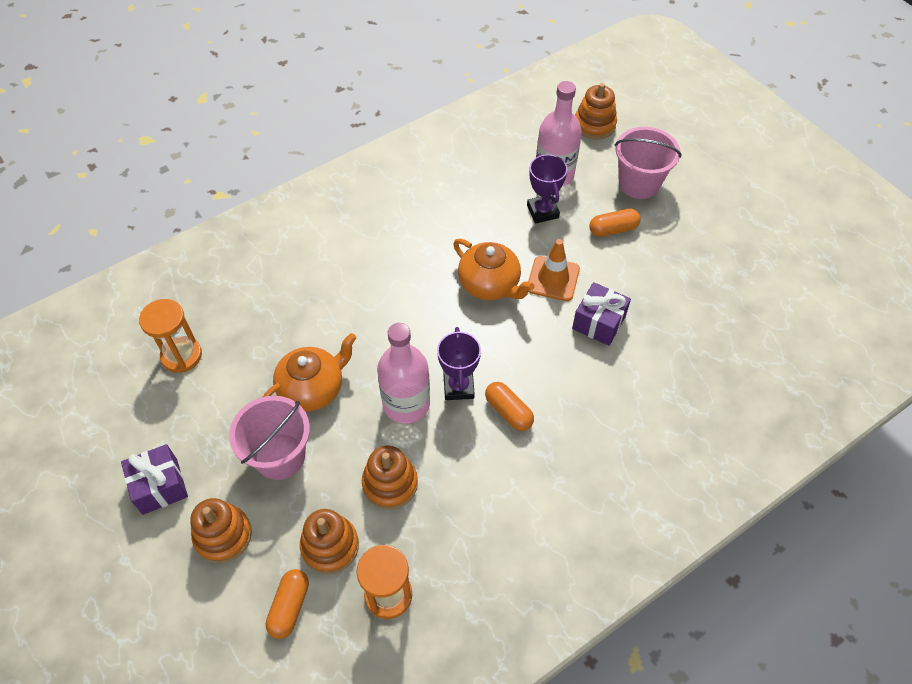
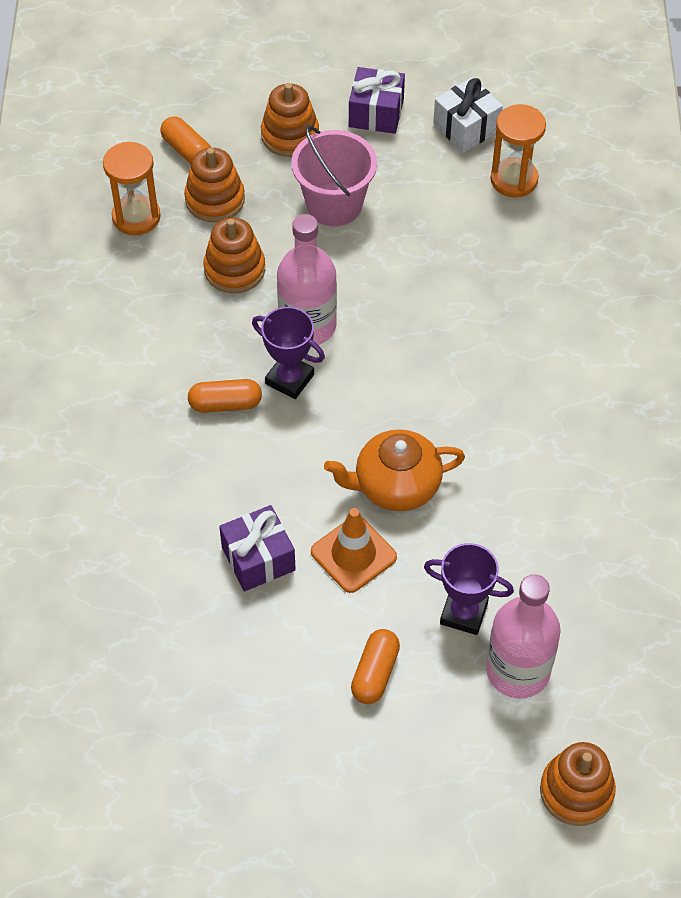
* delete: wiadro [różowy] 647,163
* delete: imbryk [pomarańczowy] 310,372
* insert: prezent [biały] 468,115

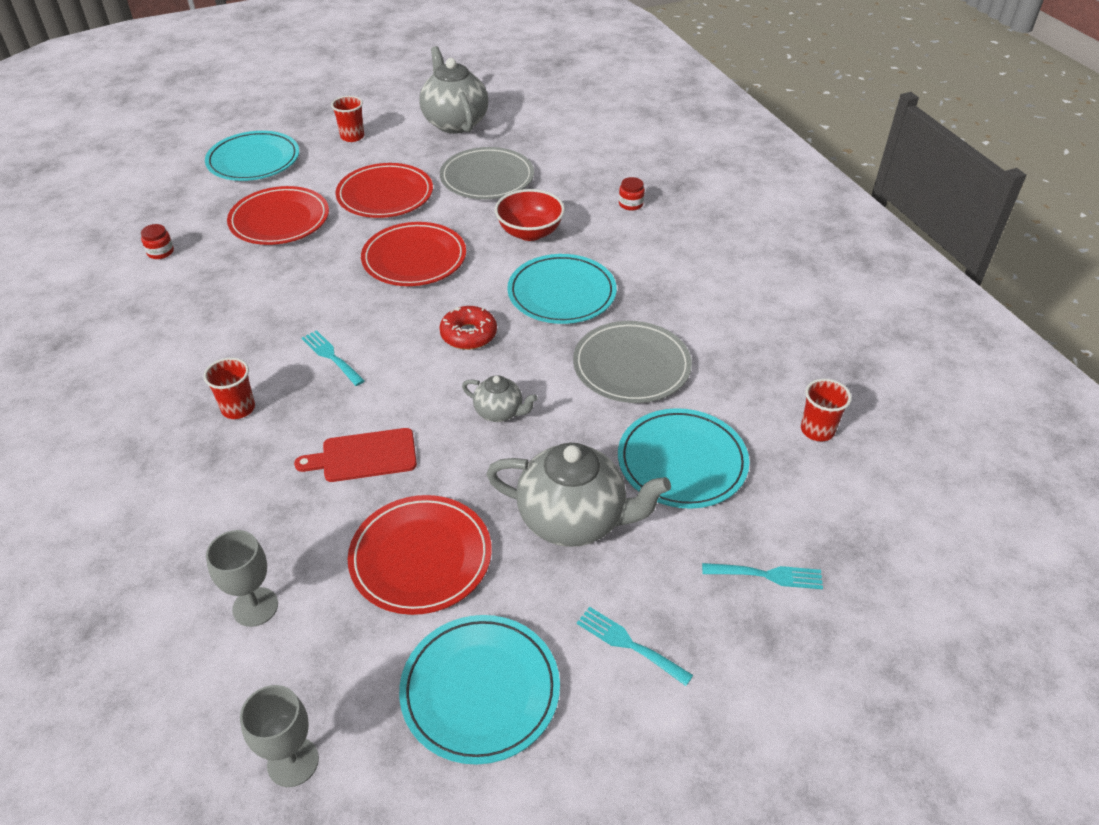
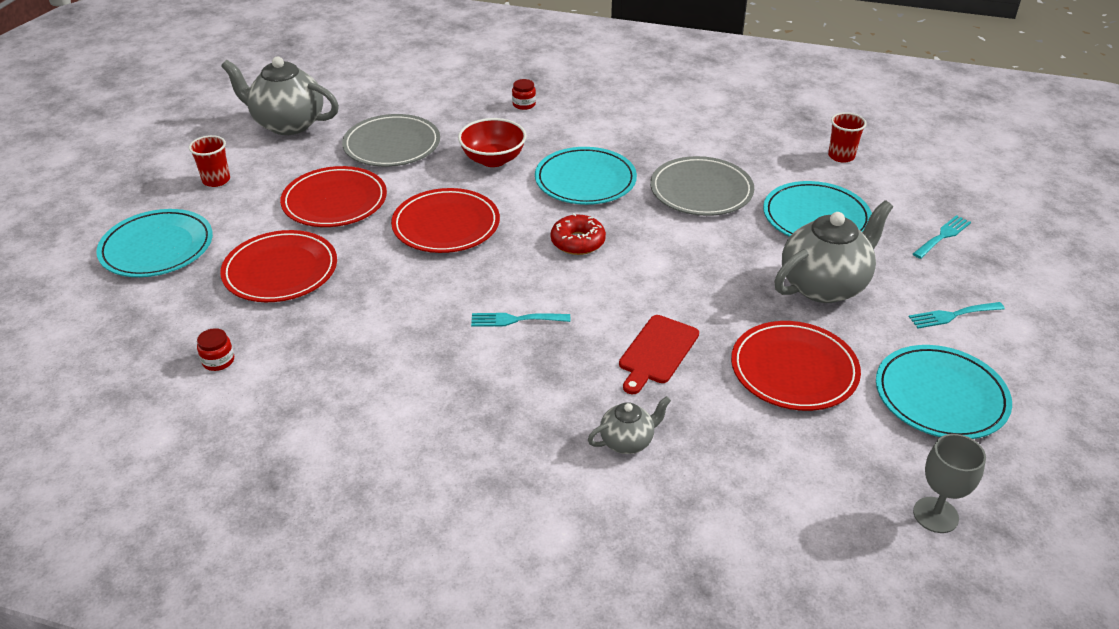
* delete: szklanka [czerwony] 229,388
* move: imbryk [szary] 500,398 to 629,425
* delete: kielich [szary] 242,578

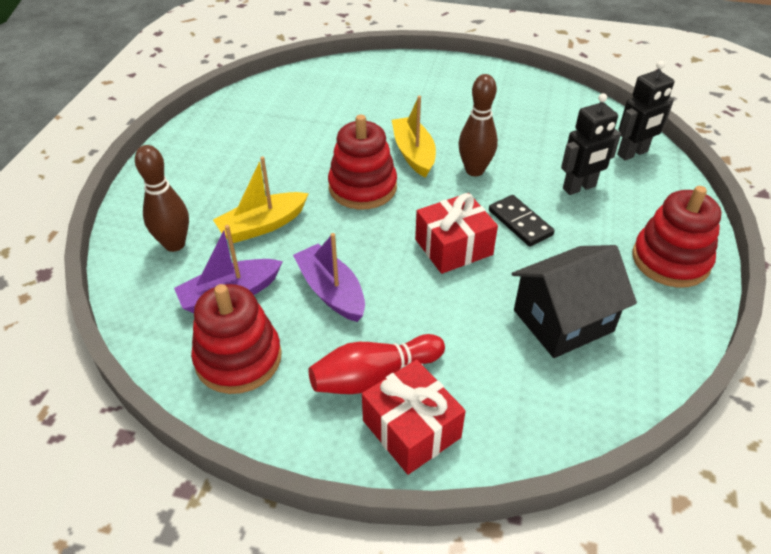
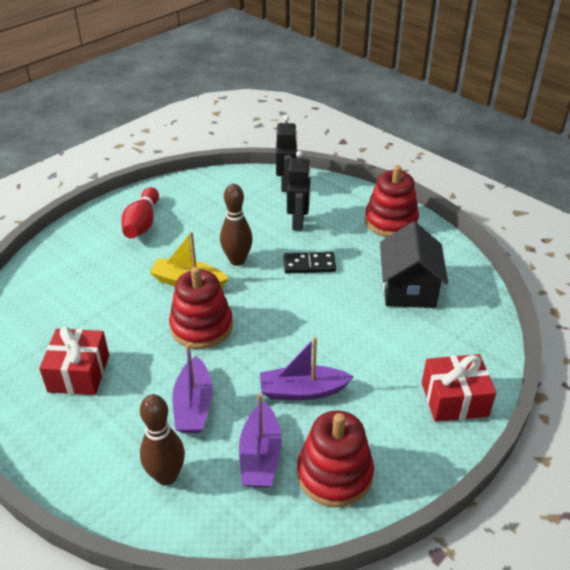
* recolor: łódka [żółty] 261,199 to łódka [fioletowy] 192,388
* move: prezent [czerwony] 456,233 to 74,360
* move: kręgiel [czerwony] 376,364 to 140,213

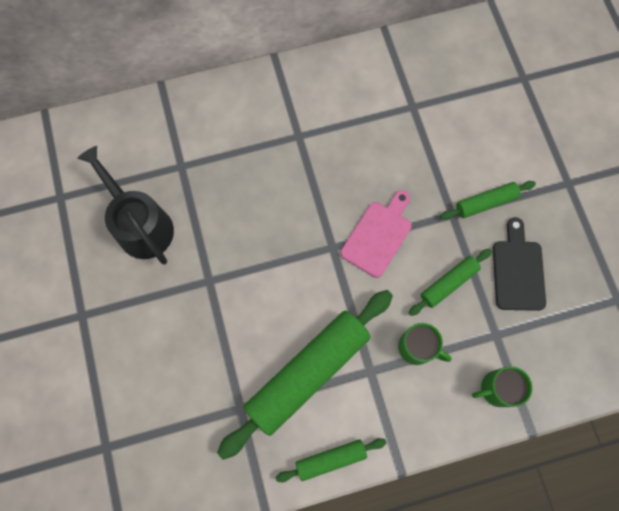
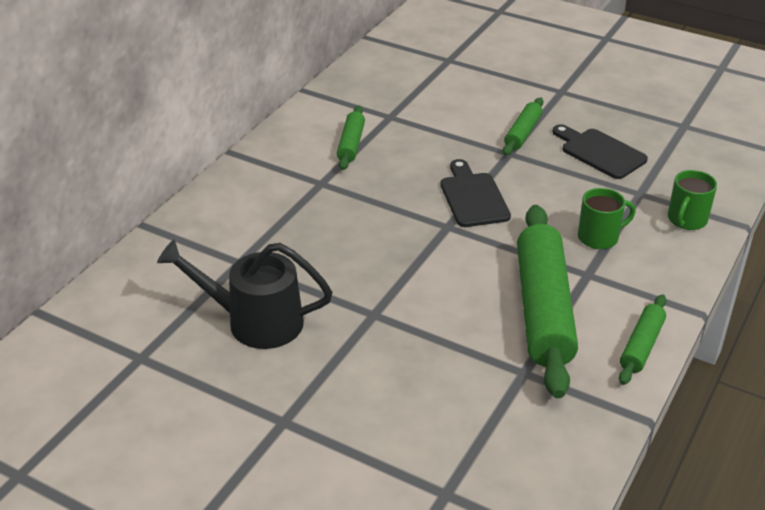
* recolor: deska do krojenia [różowy] 376,234 to deska do krojenia [czarny] 475,193
* move: wałek do ciasta [zielony] 450,282 to 351,137

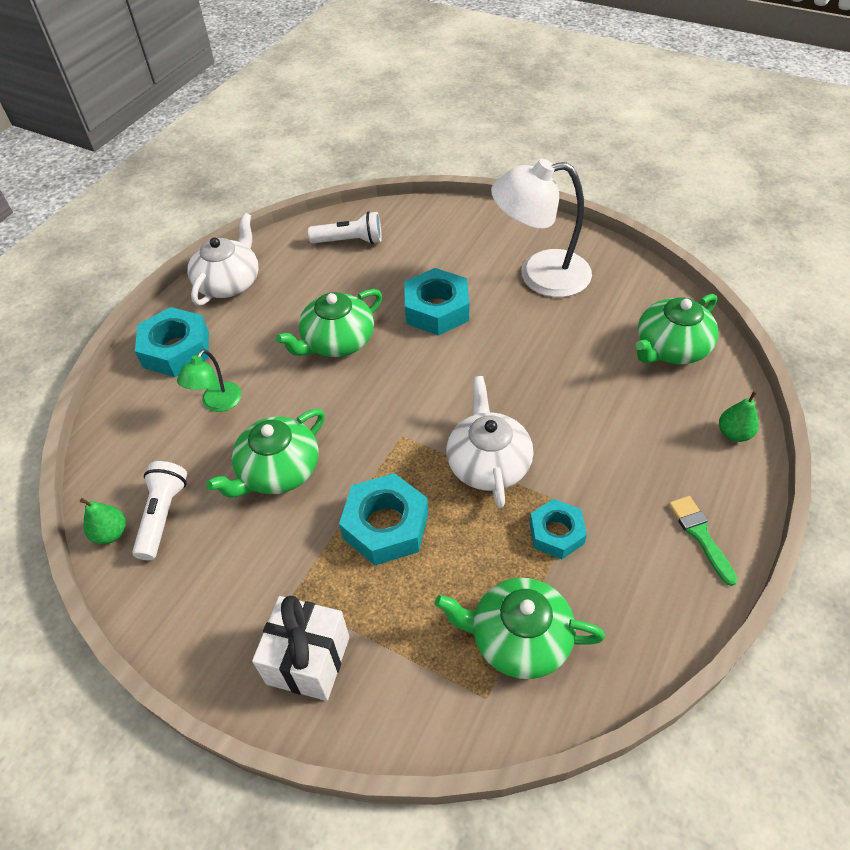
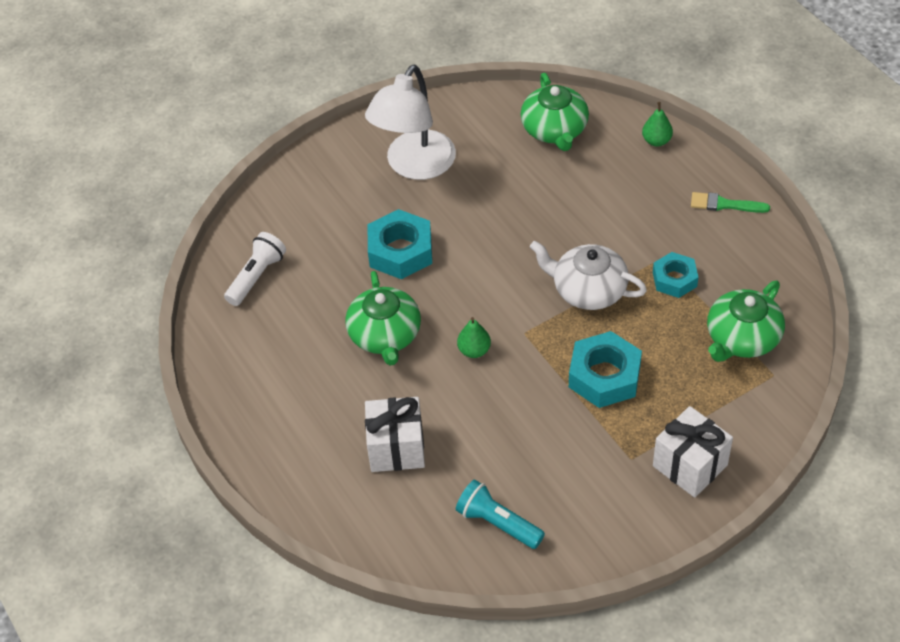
* delete: imbryk [biały] 223,259
* delete: nakrętka [turkusowy] 172,342
* replace: lampka [zielony] 209,380 to prezent [biały] 395,434
* delete: imbryk [zielony] 265,453
* recolor: latarka [biały] 159,510 to latarka [turkusowy] 500,514
* move: gruszka [zielony] 103,521 to 474,337

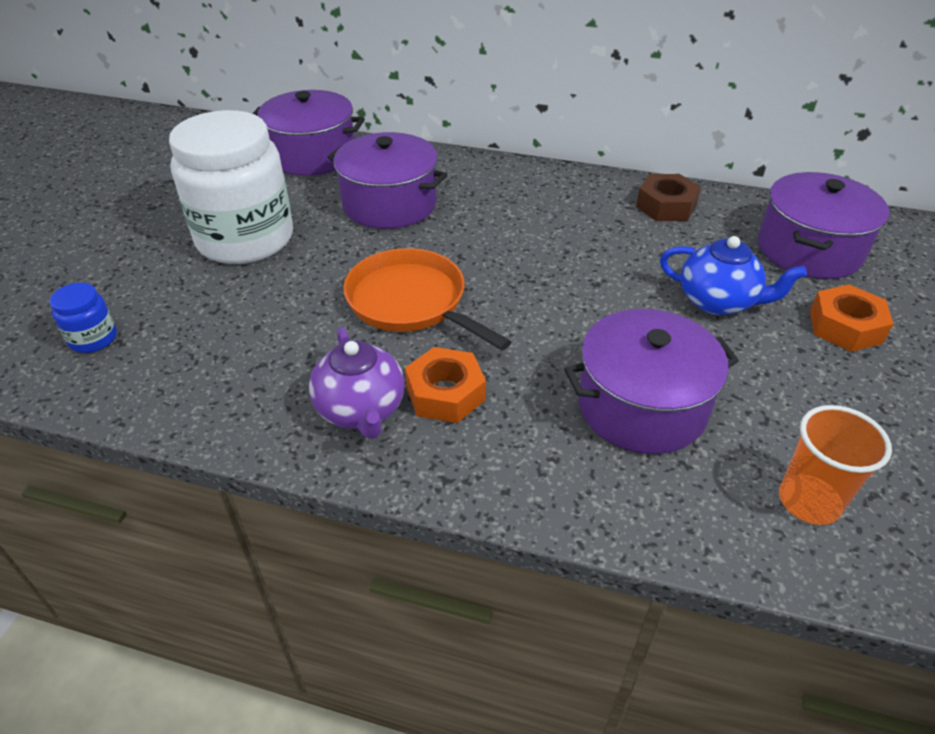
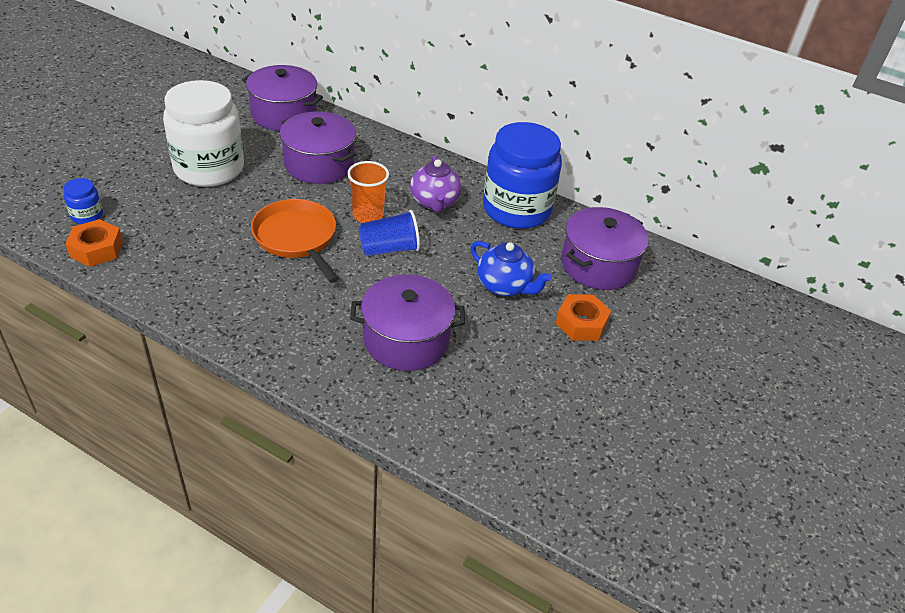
* replace: nakrętka [brązowy] 668,197 to słoik [niebieski] 522,175
* move: imbryk [fioletowy] 357,383 to 436,184
* move: nakrętka [pomarańczowy] 445,385 to 94,243
* move: szklanka [pomarańczowy] 835,465 to 368,192
* insert: szklanka [niebieski] 389,233

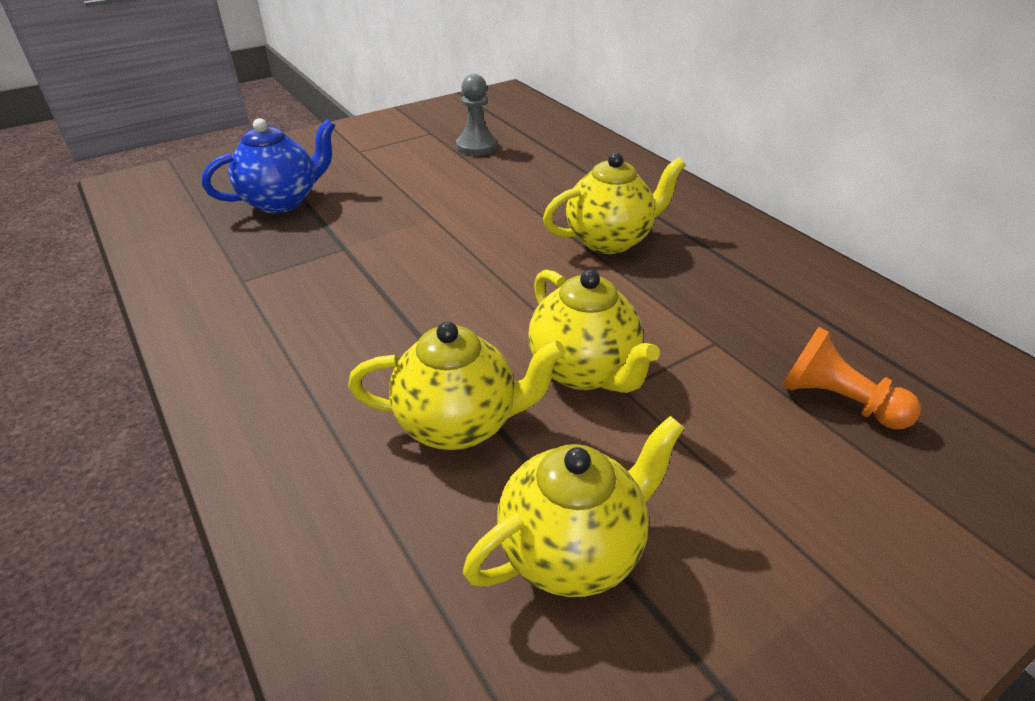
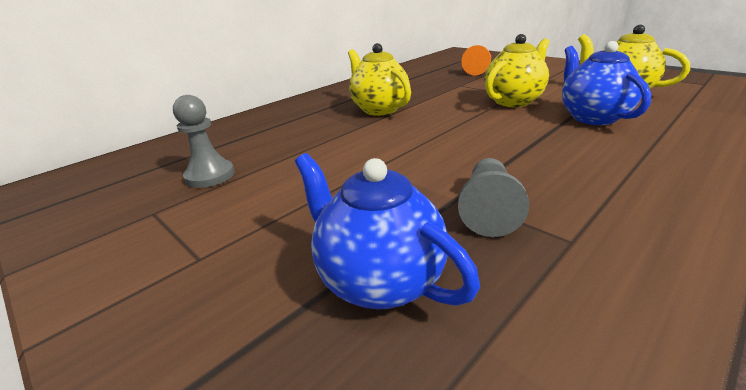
* recolor: imbryk [żółty] 457,386 to imbryk [niebieski] 606,83
* insert: pionek [szary] 493,197

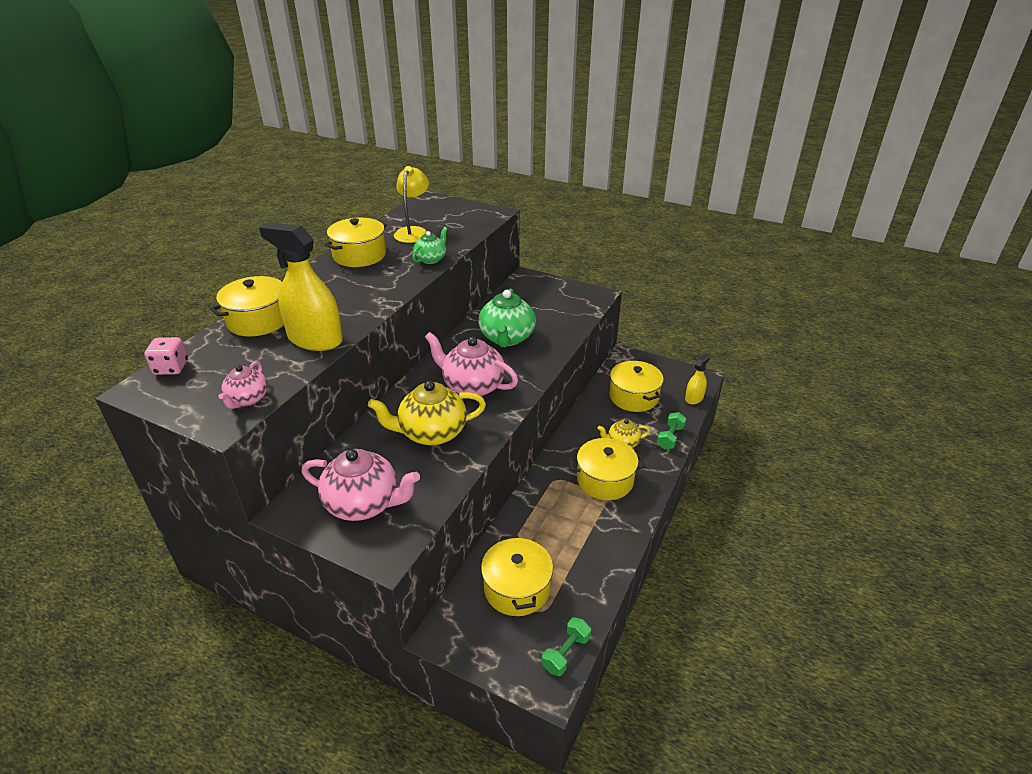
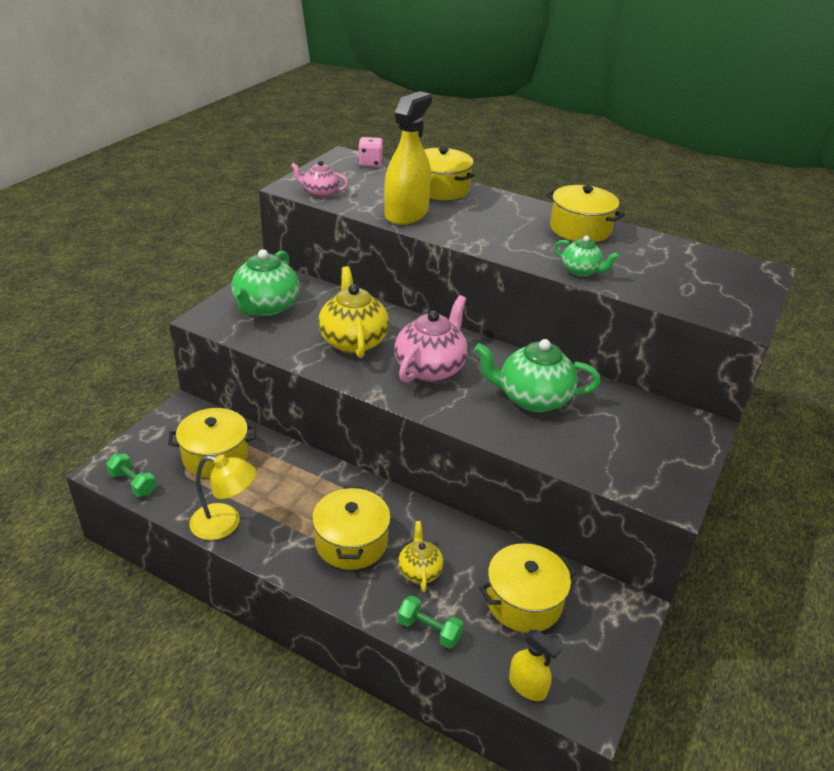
* move: lampka [żółty] 411,204 to 222,497
* recolor: imbryk [różowy] 360,485 to imbryk [zielony] 265,282

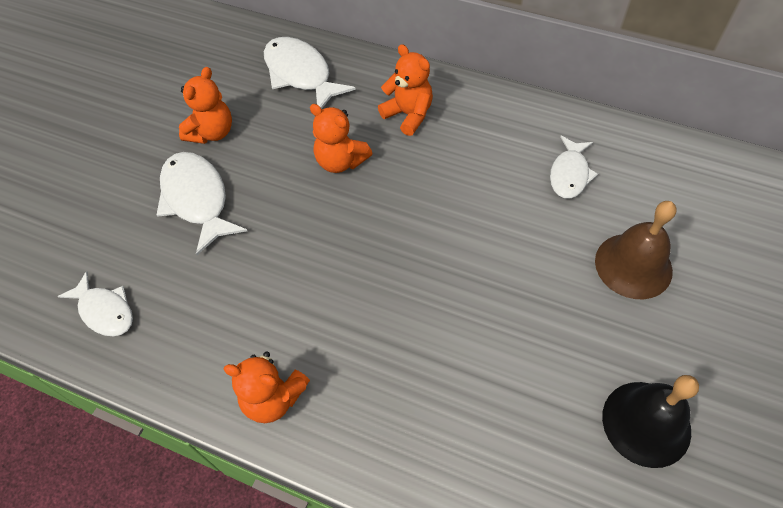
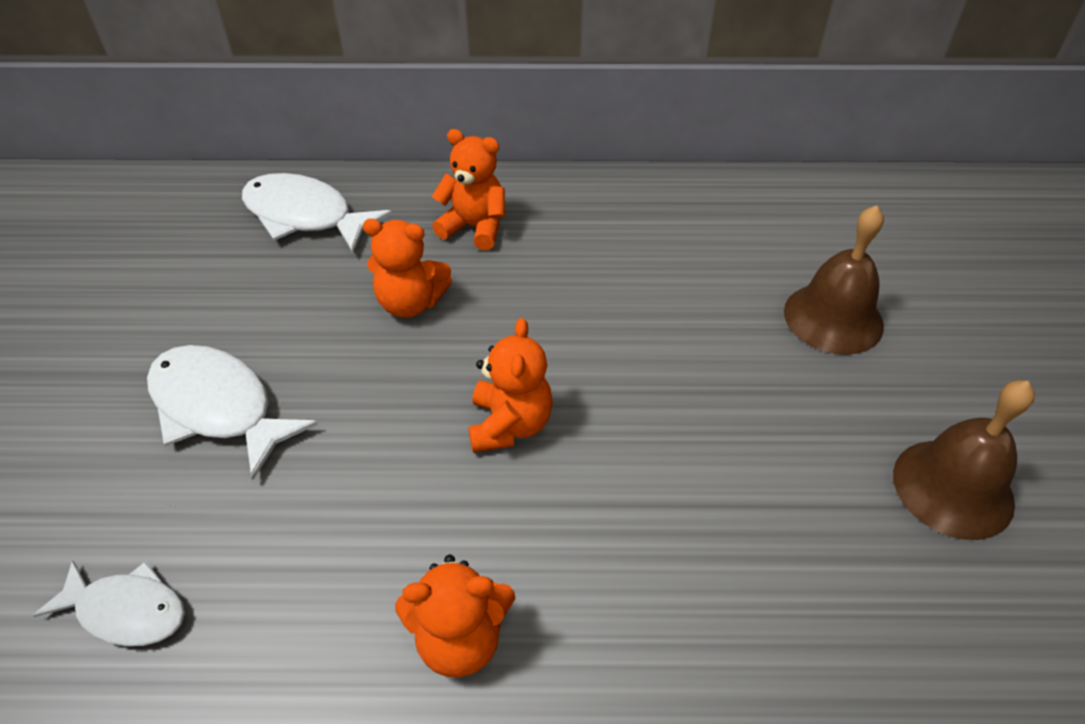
* move: miś [pomarańczowy] 205,105 to 510,385
* delete: ryba [biały] 574,167
* recolor: dzwonek [czarny] 650,421 to dzwonek [brązowy] 964,460

